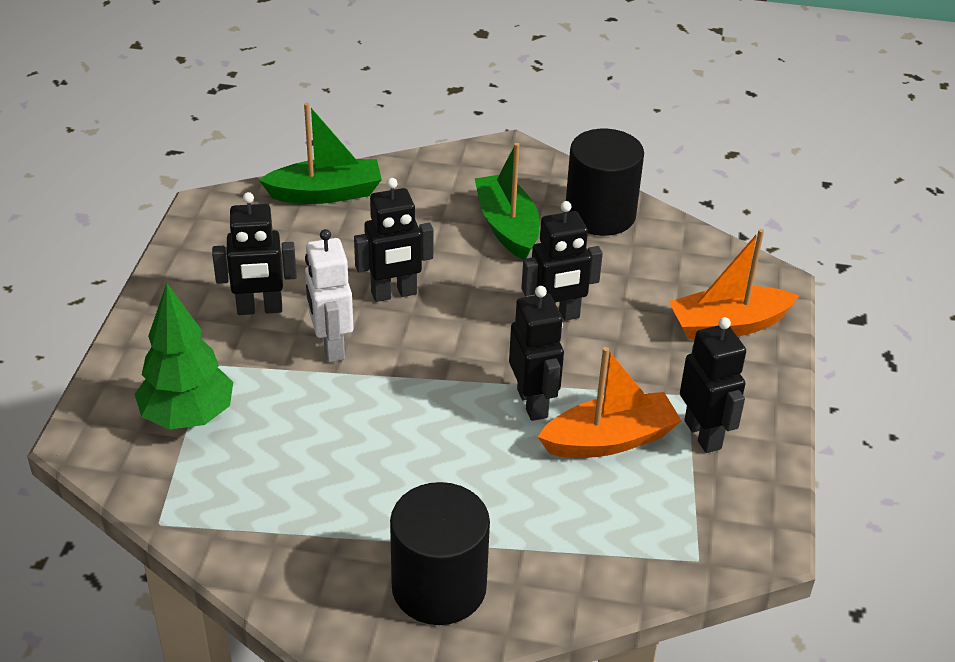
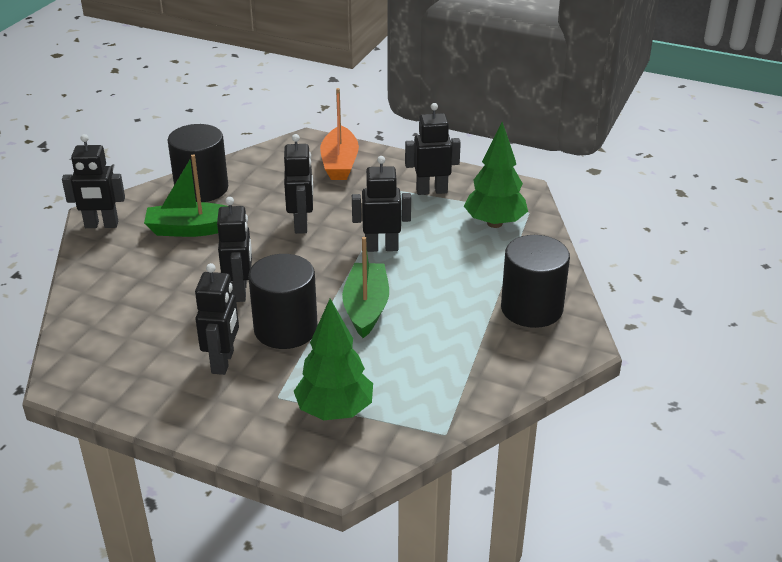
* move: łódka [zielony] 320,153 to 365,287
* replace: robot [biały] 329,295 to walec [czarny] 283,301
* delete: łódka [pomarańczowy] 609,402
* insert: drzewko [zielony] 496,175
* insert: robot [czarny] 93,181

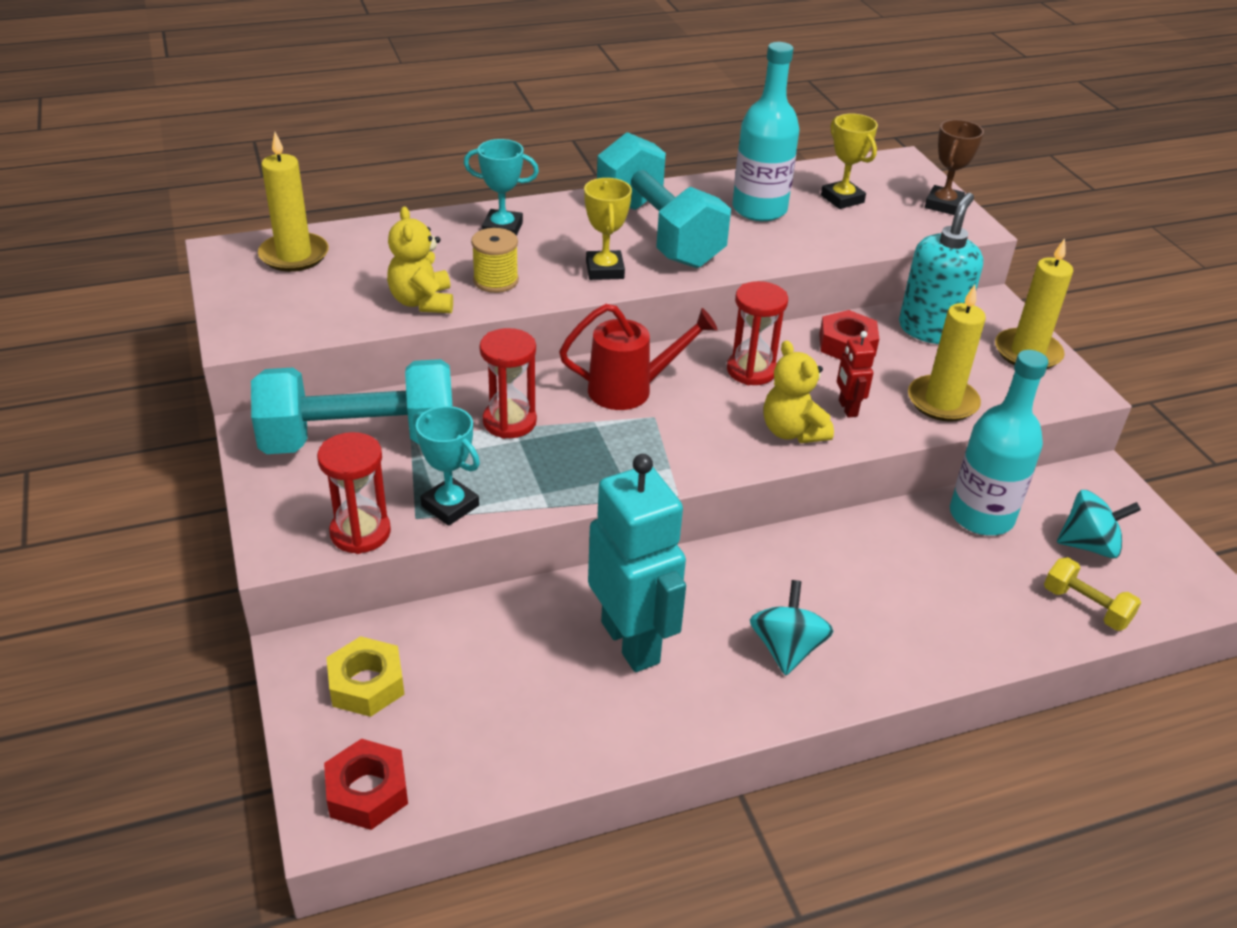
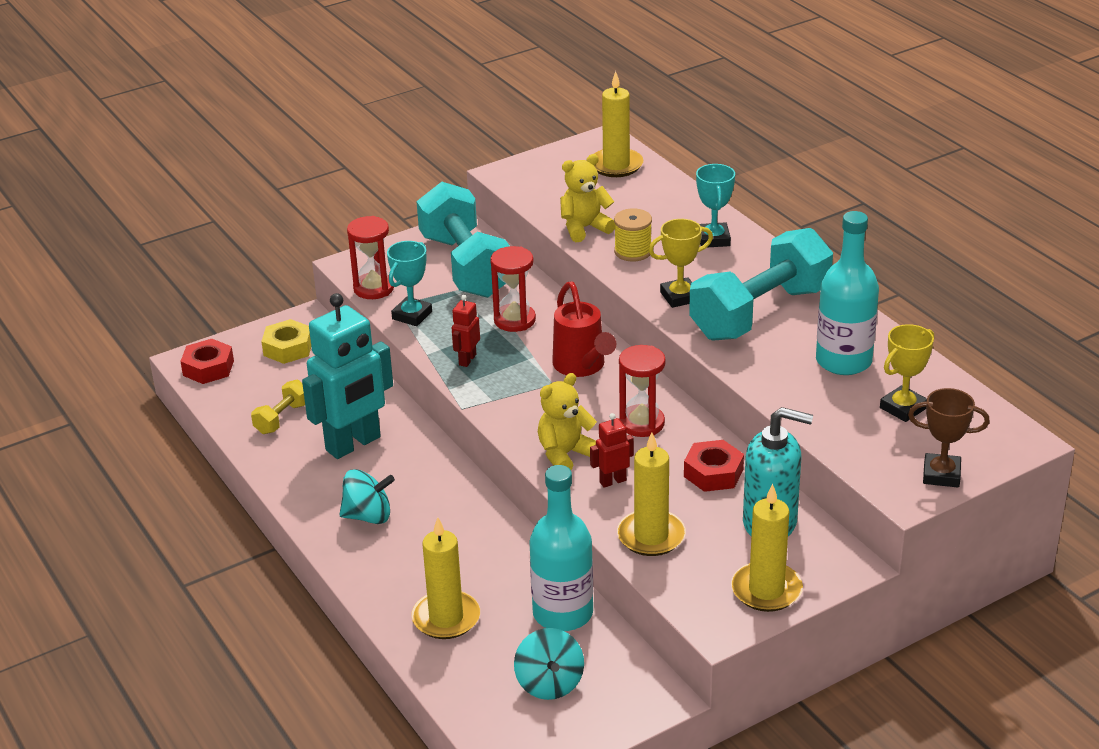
* move: hantel [żółty] 1092,594 to 278,407
* insert: robot [czerwony] 466,331
* insert: świeca [żółty] 445,578

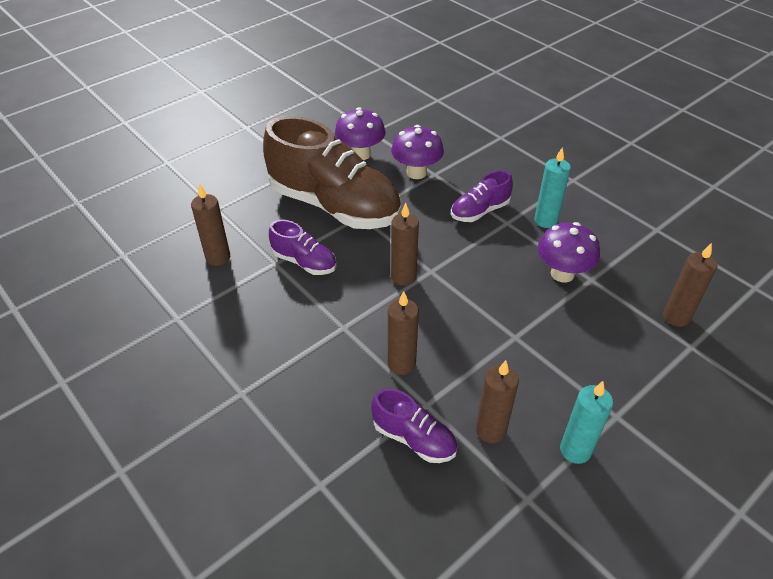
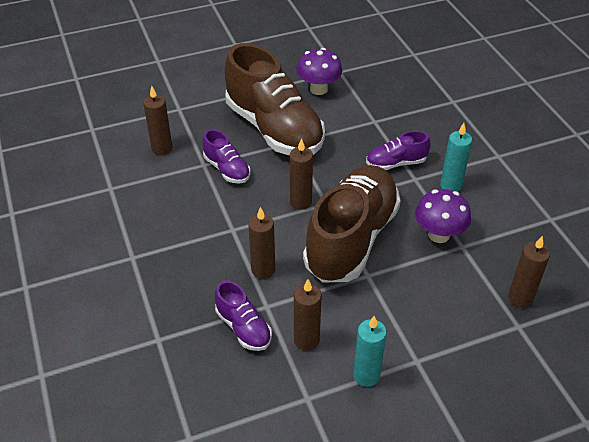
* delete: grzyb [fioletowy] 417,152
* insert: but [brązowy] 352,224

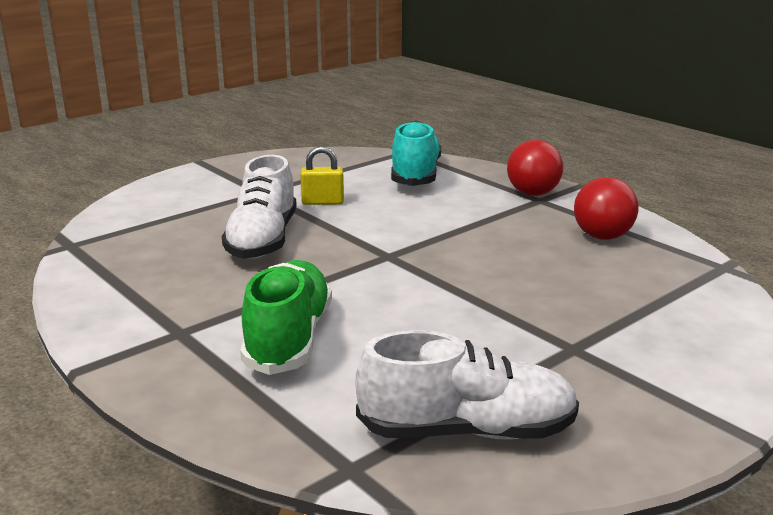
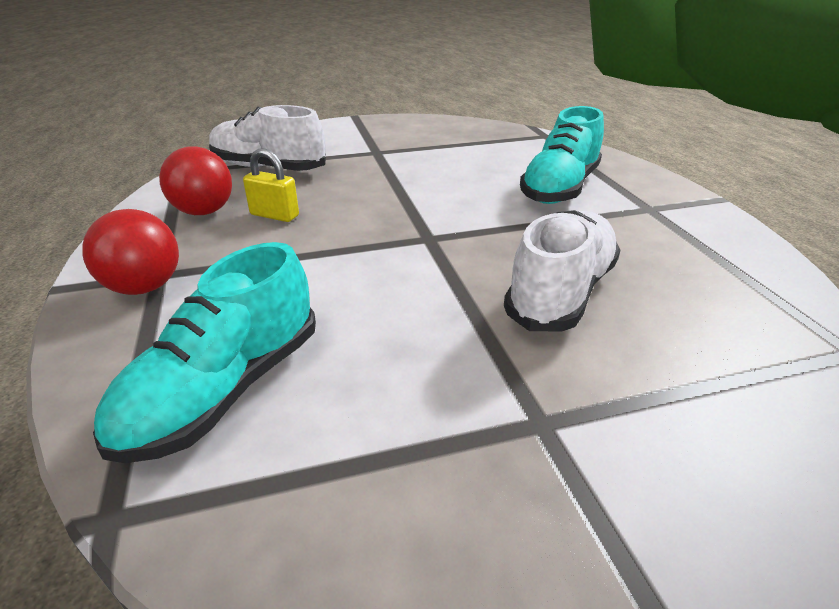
* move: kłódka [żółty] 322,175 to 271,185
* recolor: but [zielony] 286,317 to but [turkusowy] 562,155
* move: but [biały] 467,385 to 267,138

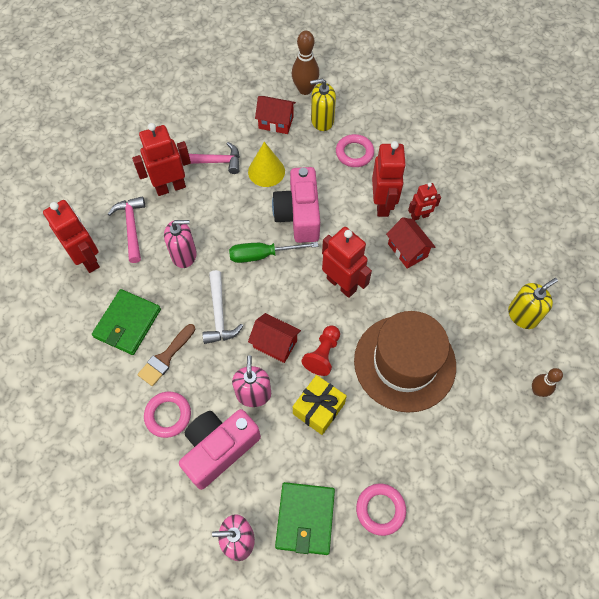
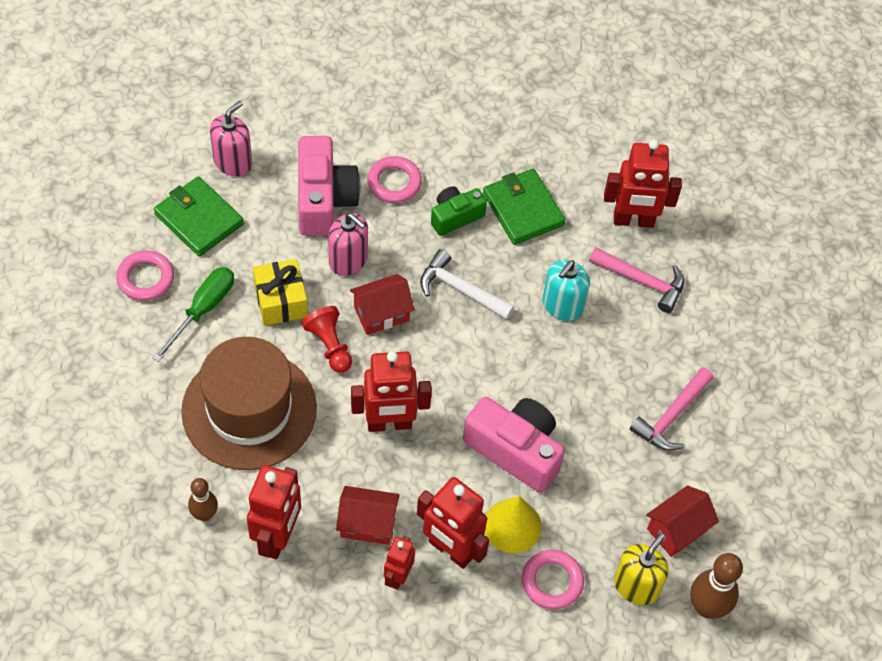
* move: robot [czerwony] 161,159 to 274,512
* move: stożek [żółty] 266,164 to 513,524
* recolor: dozownik mydła [różowy] 180,244 to dozownik mydła [turkusowy] 566,290
* move: śrubokręt [zielony] 274,252 to 193,314
* delete: dozownik mydła [żółty] 533,303
* replace: pędzel [brązowy] 166,355 to aparat fotograficzny [zielony] 459,211
* move: kręgiel [brązowy] 547,382 to 203,499

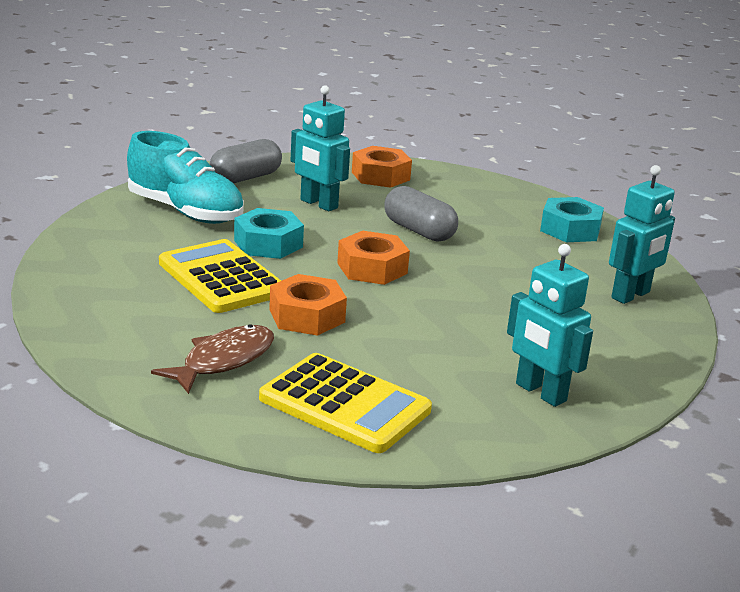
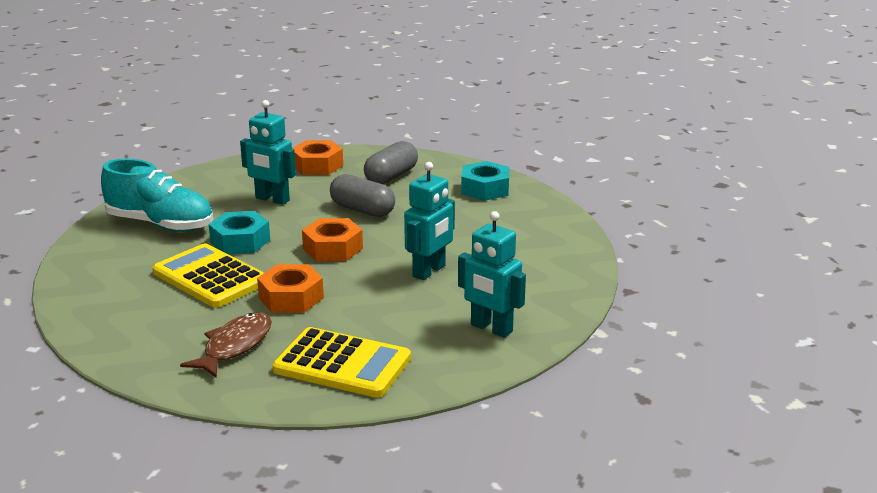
* move: kapsułka [szary] 246,161 to 391,162
* move: robot [turkusowy] 642,234 to 429,221

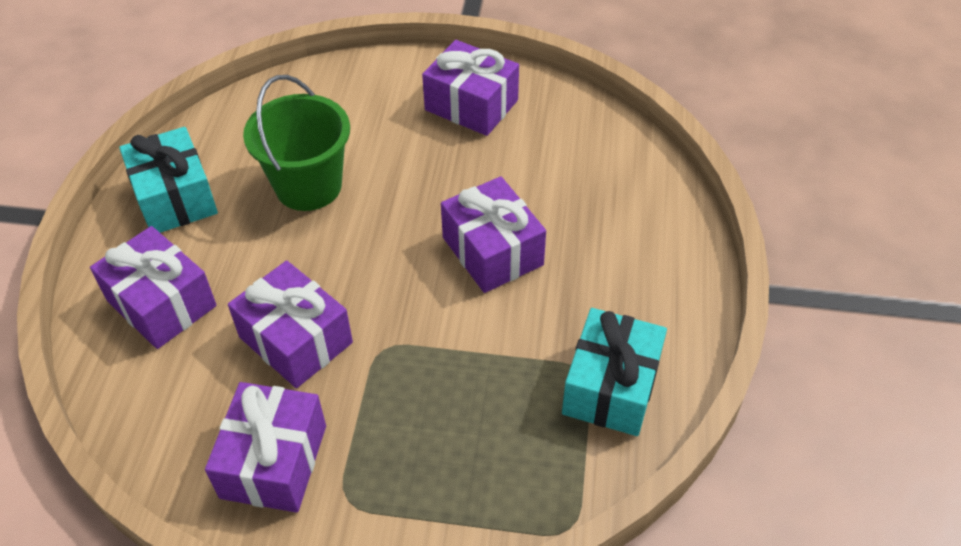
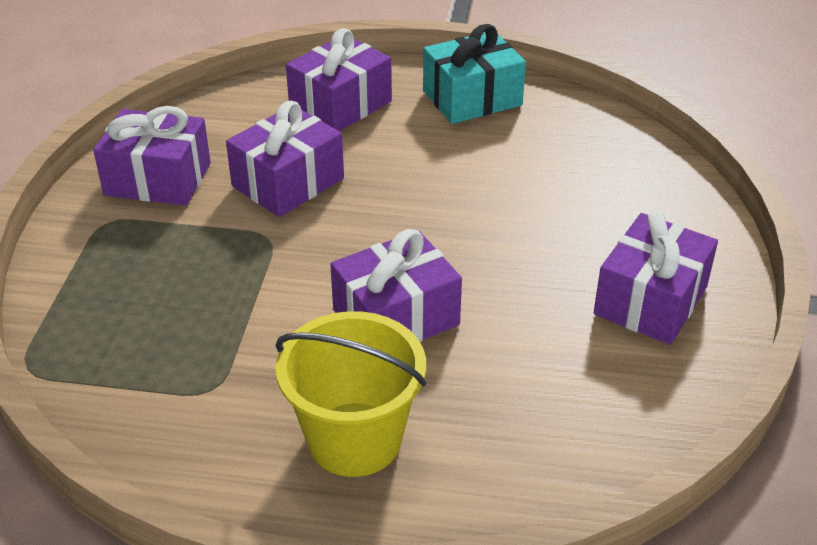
* delete: wiadro [zielony] 296,143
* delete: prezent [turkusowy] 614,372
* insert: wiadro [żółty] 351,394

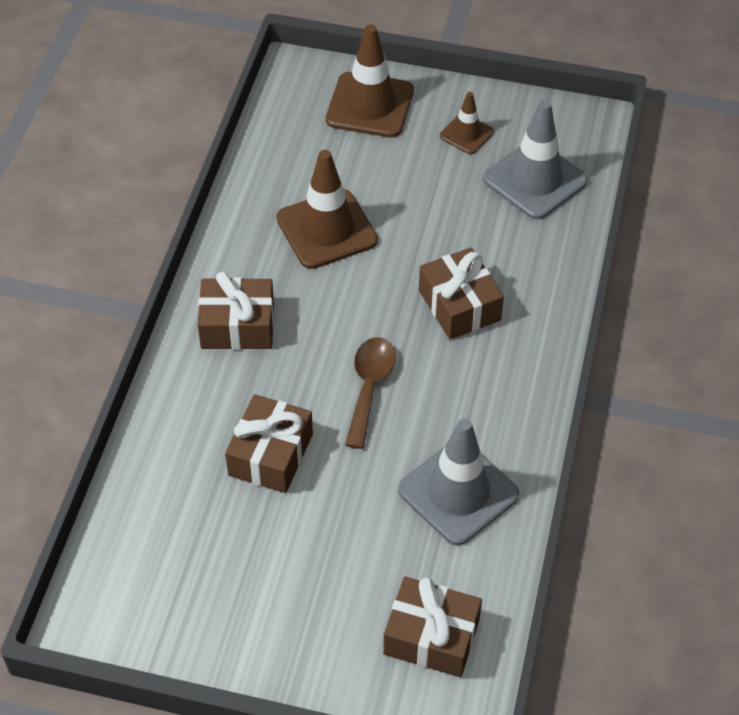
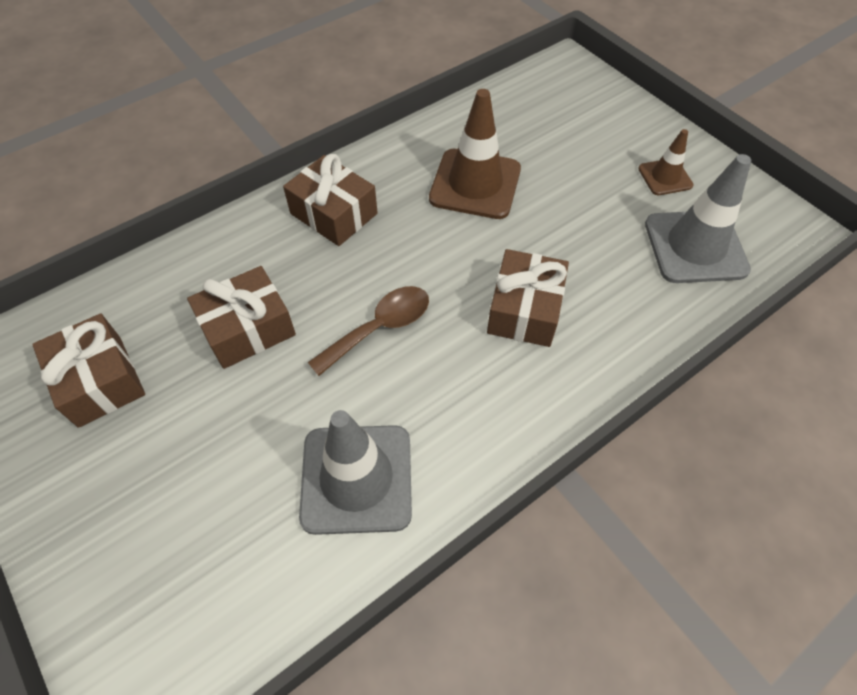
* delete: pachołek [brązowy] 370,81
* move: prezent [brązowy] 432,626 to 88,370

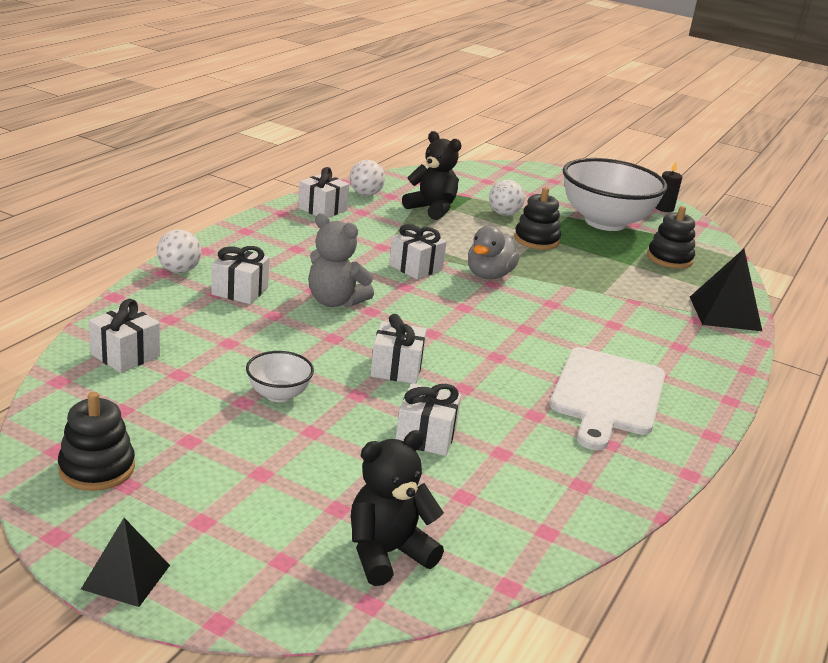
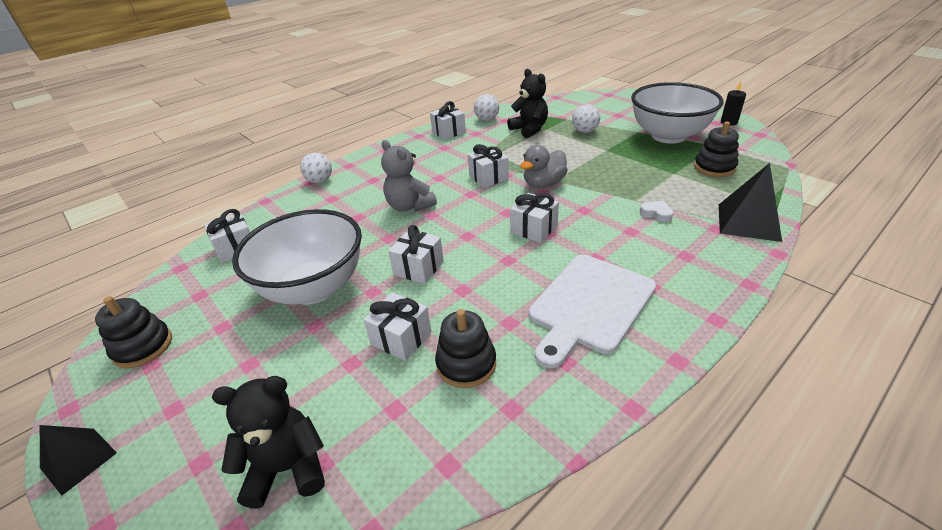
* move: zabawka nakładanka [czarny] 537,218 to 465,348
* move: prezent [biały] 240,275 to 534,218
* resize: miska [biały] 280,376 = 297,257 x2.28
* insert: serce [biały] 656,211

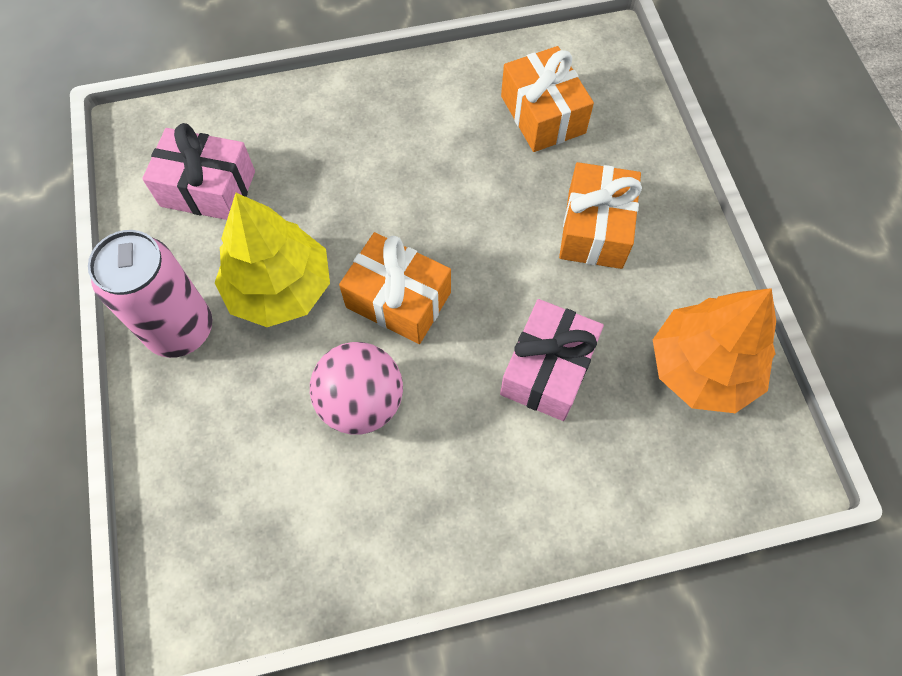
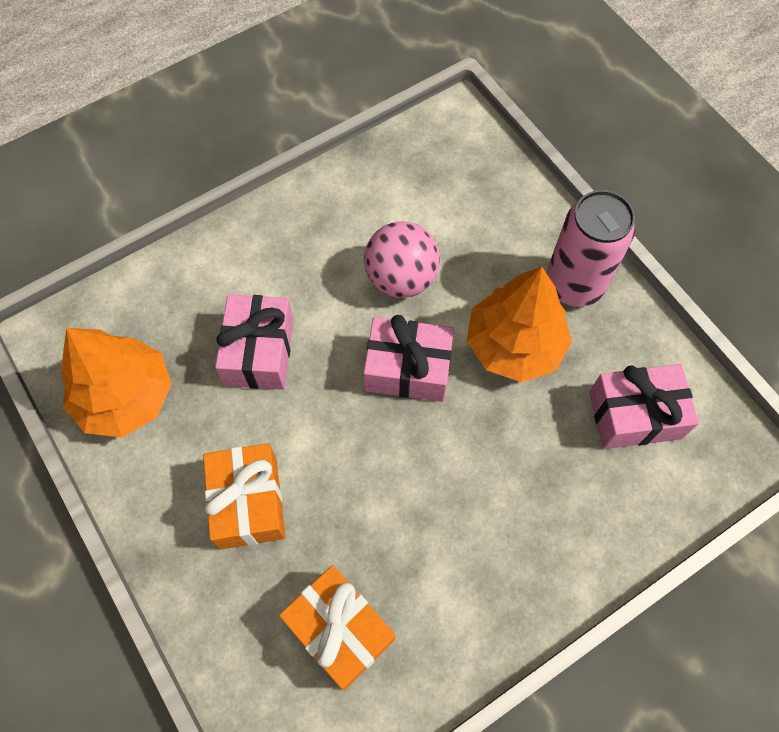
* recolor: drzewko [żółty] 272,260 to drzewko [pomarańczowy] 519,324
* recolor: prezent [pomarańczowy] 395,288 to prezent [różowy] 409,358

